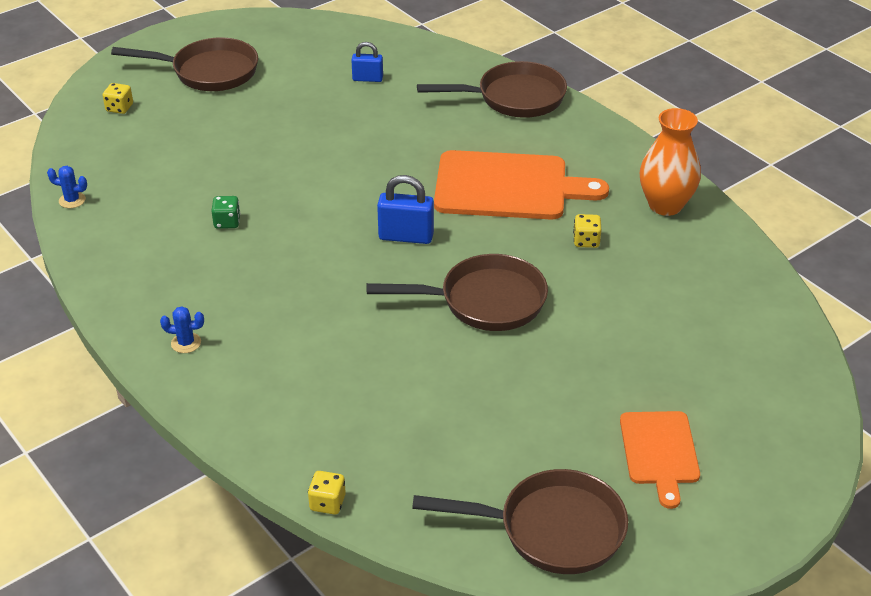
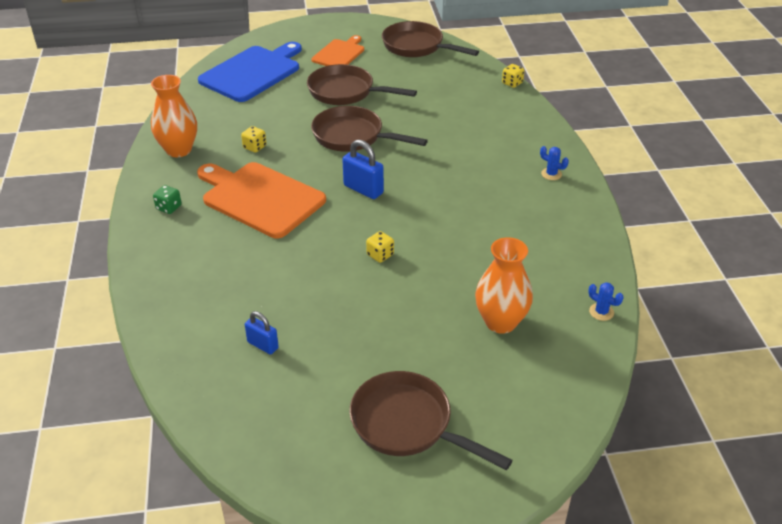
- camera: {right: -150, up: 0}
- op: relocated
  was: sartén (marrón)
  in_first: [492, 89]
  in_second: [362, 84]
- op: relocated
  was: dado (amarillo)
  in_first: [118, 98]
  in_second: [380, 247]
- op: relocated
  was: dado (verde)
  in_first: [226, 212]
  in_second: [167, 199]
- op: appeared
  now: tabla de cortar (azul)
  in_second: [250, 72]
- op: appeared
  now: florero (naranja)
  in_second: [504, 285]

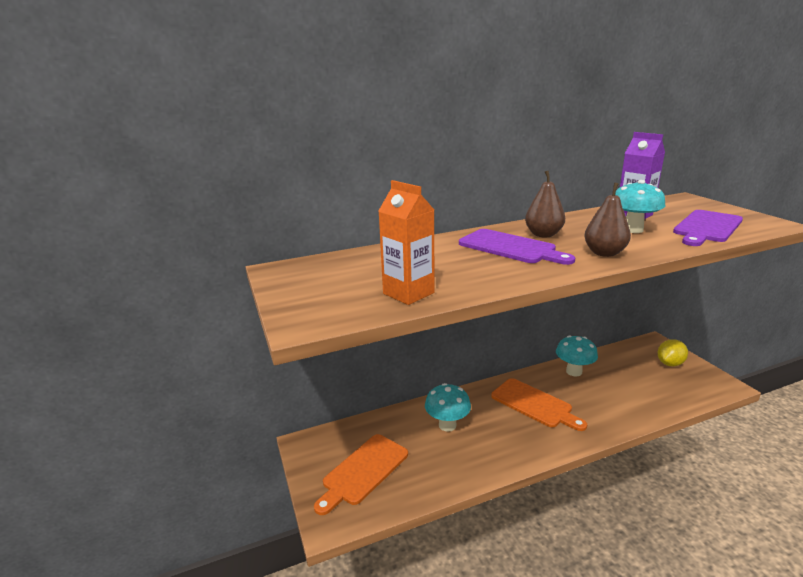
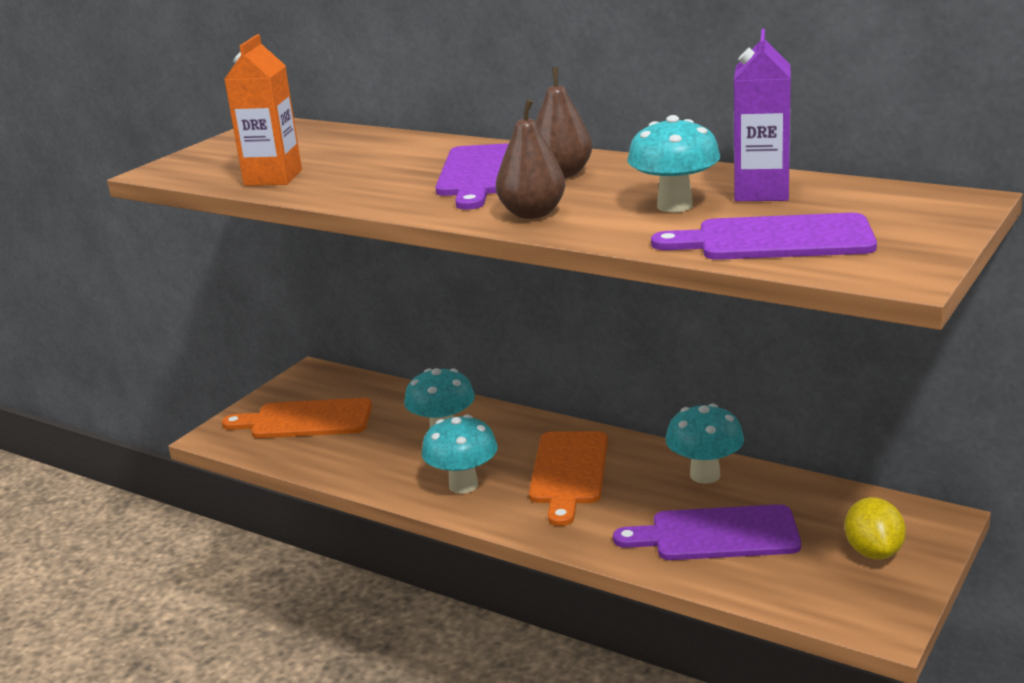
- camera: {right: 55, up: 0}
- op: spun
  was: limón (amarillo)
  in_first: [673, 352]
  in_second: [875, 528]
  clockwise: 75
- op: appeared
  now: seta (turquesa)
  in_second: [459, 454]
- op: appeared
  now: tabla de cortar (morado)
  in_second: [707, 532]

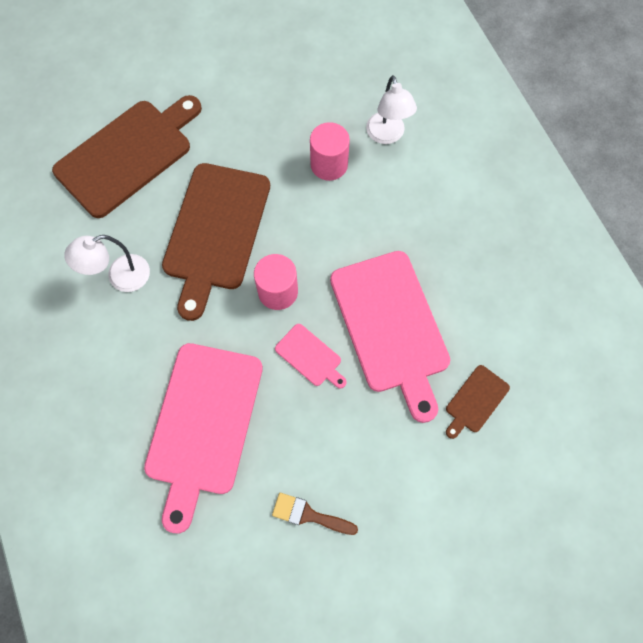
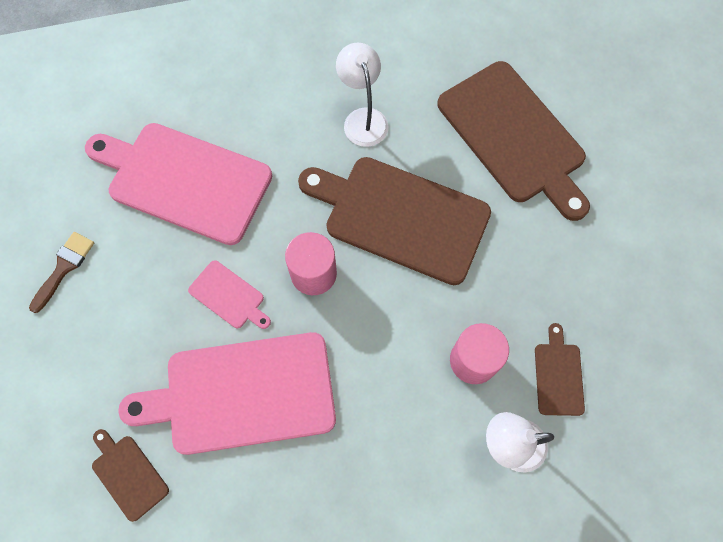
- camera: {right: 100, up: 0}
- op: spun
  was: tabla de cortar (rosa)
  in_first: [311, 356]
  in_second: [229, 294]
  clockwise: -105
- op: appeared
  now: tabla de cortar (marrón)
  in_second: [560, 369]

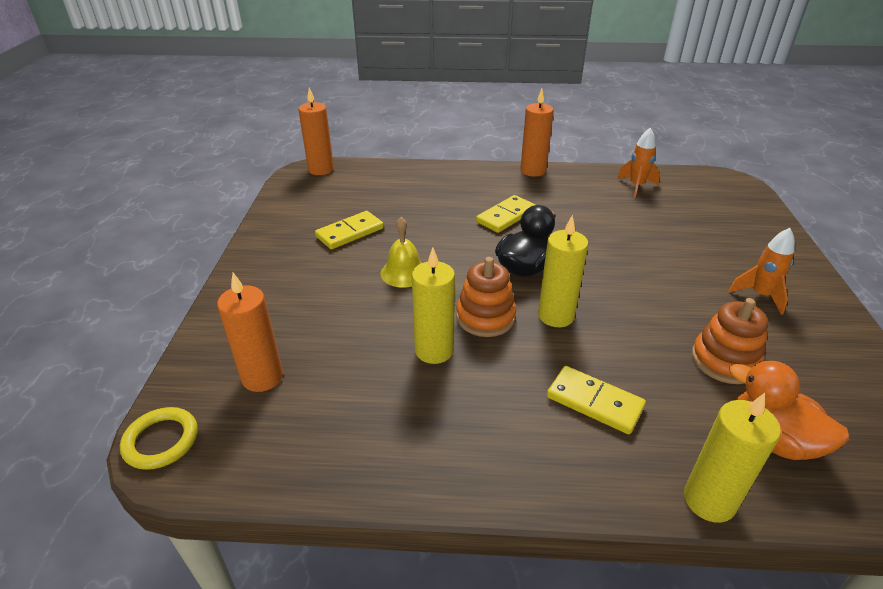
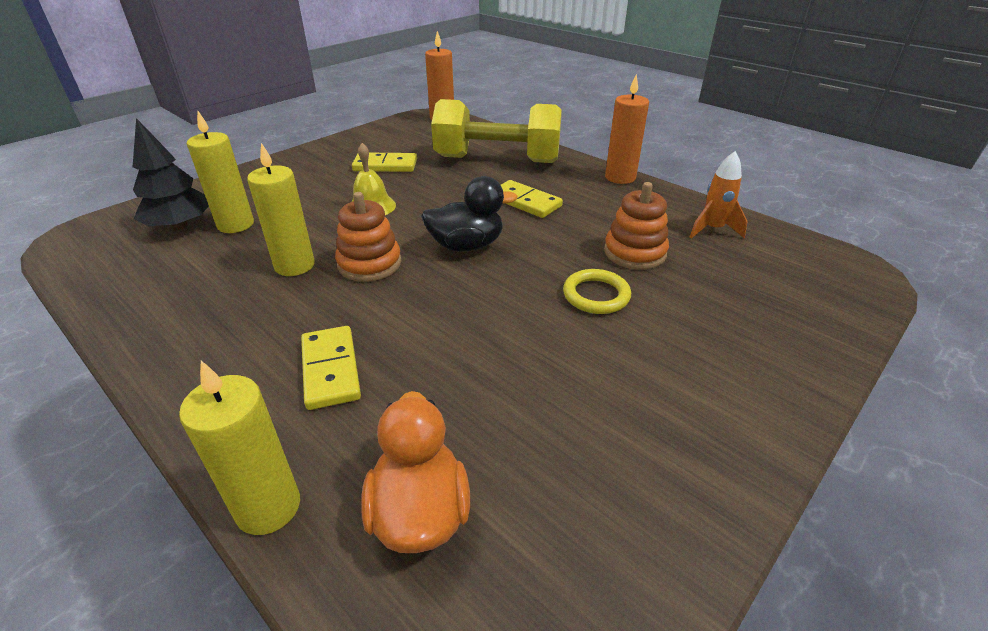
- camera: {right: 40, up: 0}
- op: spun
  was: ficha de dominó (amarillo)
  in_first: [506, 214]
  in_second: [532, 199]
  clockwise: 45
- op: relocated
  was: vela (amarillo)
  in_first: [563, 271]
  in_second: [220, 172]
- op: missing
  was: cohete (naranja)
  in_first: [761, 271]
- op: exchanged
  was: vela (naranja)
  now: árbol (negro)
  in_first: [250, 332]
  in_second: [171, 174]
- op: relocated
  was: juguete apilable (naranja)
  in_first: [730, 341]
  in_second: [636, 226]
- op: relocated
  was: anillo (amarillo)
  in_first: [159, 438]
  in_second: [597, 291]
- op: appeared
  now: mancuerna (amarillo)
  in_second: [496, 131]

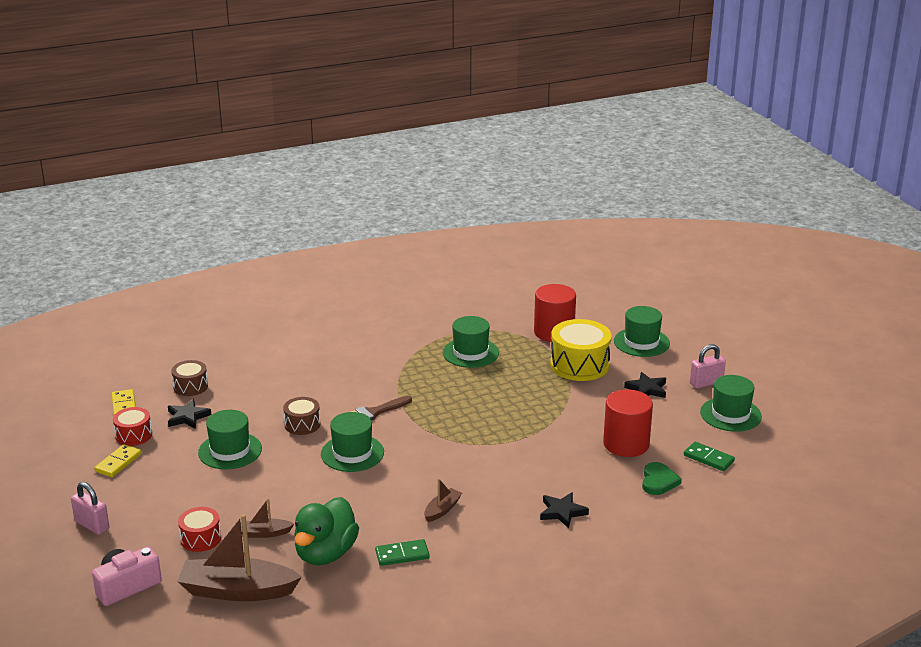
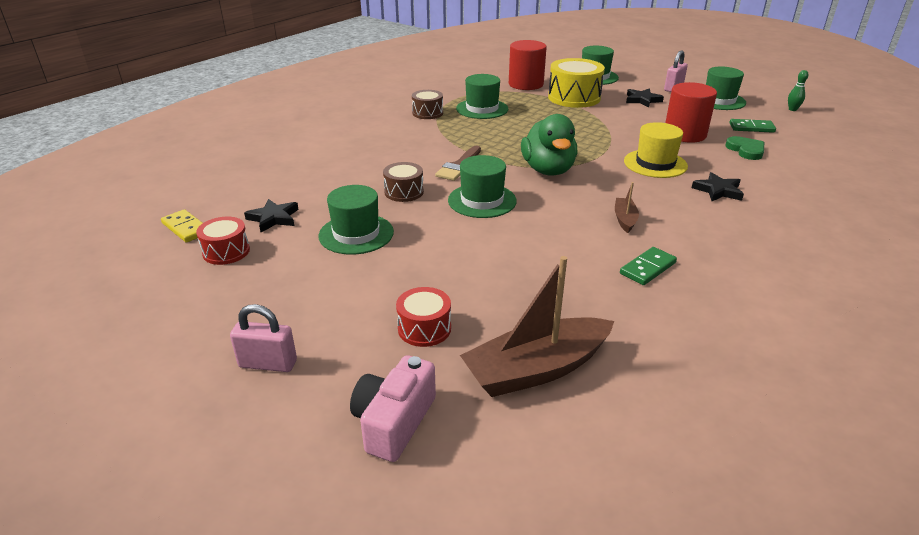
- camera: {right: -30, up: 5}
- op: relocated
  was: tambor (marrón)
  in_first: [189, 378]
  in_second: [427, 104]
- op: missing
  was: ficha de dominó (amarillo)
  in_first: [118, 460]
- op: relocated
  was: pato (verde)
  in_first: [326, 531]
  in_second: [549, 145]
- op: missing
  was: barco (marrón)
  in_first: [267, 518]
- op: appeared
  now: bolo (verde)
  in_second: [798, 90]
- op: appeared
  now: sombrero (amarillo)
  in_second: [656, 150]

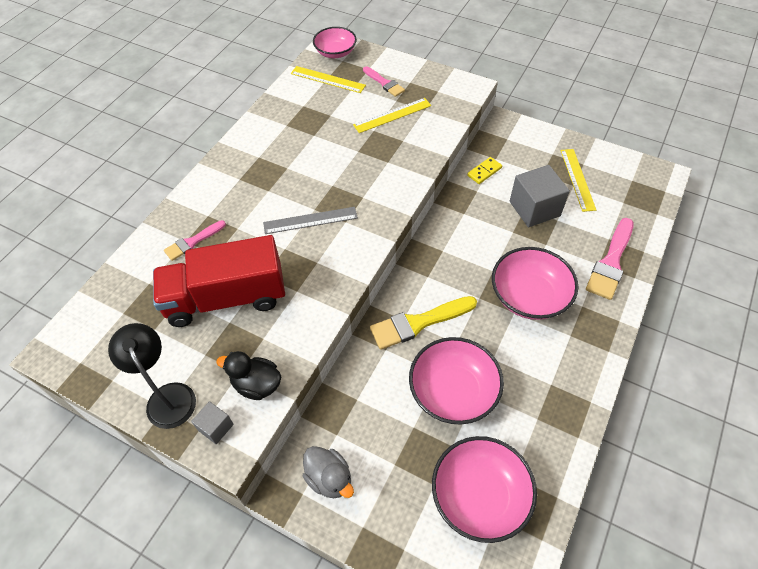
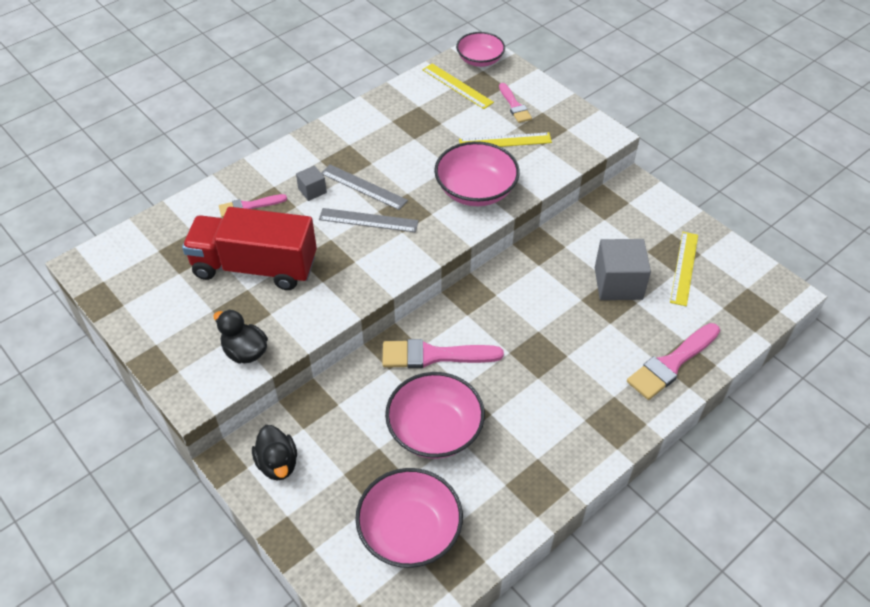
- camera: {right: 20, up: -5}
- op: missing
  was: ficha de dominó (amarillo)
  in_first: [484, 170]
- op: relocated
  was: cuenco (rosa)
  in_first: [535, 283]
  in_second: [477, 173]
- op: colour
  was: pincel (amarillo)
  now: pincel (rosa)
  in_first: [423, 323]
  in_second: [443, 353]
- op: missing
  was: lámpara (negro)
  in_first: [152, 376]
- op: relocated
  was: cubo (gris)
  in_first: [212, 422]
  in_second: [311, 183]
- op: colour
  was: pato (gris)
  now: pato (negro)
  in_first: [328, 472]
  in_second: [274, 453]
- op: appeared
  now: regla (gris)
  in_second: [364, 187]

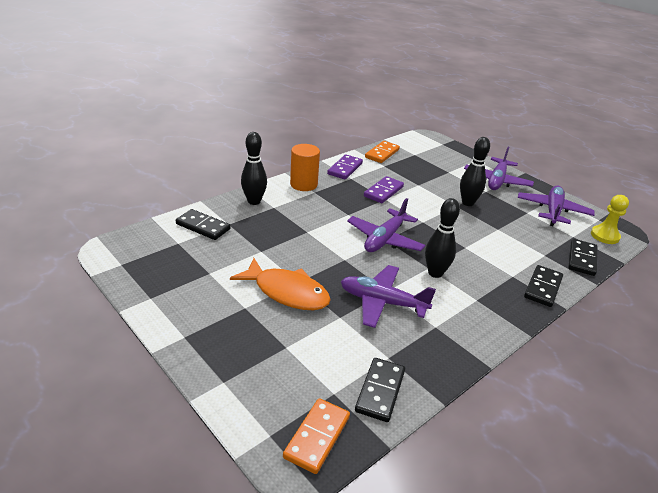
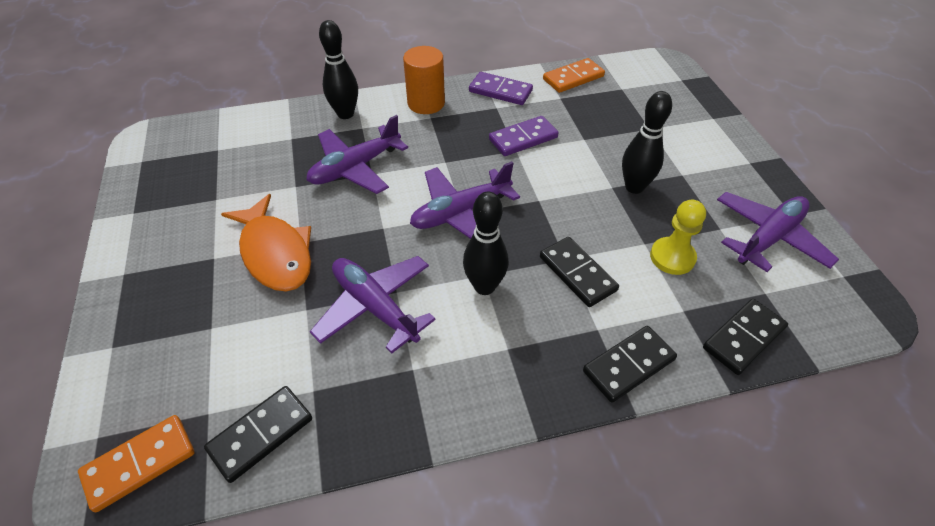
- camera: {right: 30, up: 15}
- op: relocated
  was: avión (morado)
  in_first: [499, 168]
  in_second: [357, 154]
- op: spun
  was: ficha de dominó (morado)
  in_first: [345, 166]
  in_second: [501, 88]
  clockwise: 60
- op: relocated
  was: peón (amarillo)
  in_first: [610, 219]
  in_second: [678, 237]
- op: relocated
  was: ficha de dominó (negro)
  in_first: [203, 224]
  in_second: [579, 272]

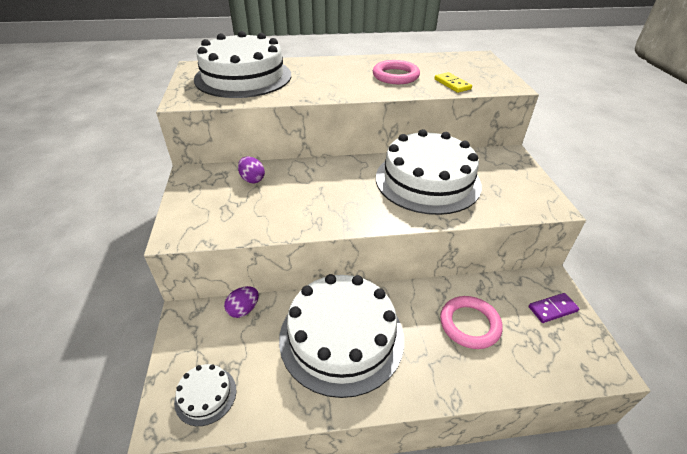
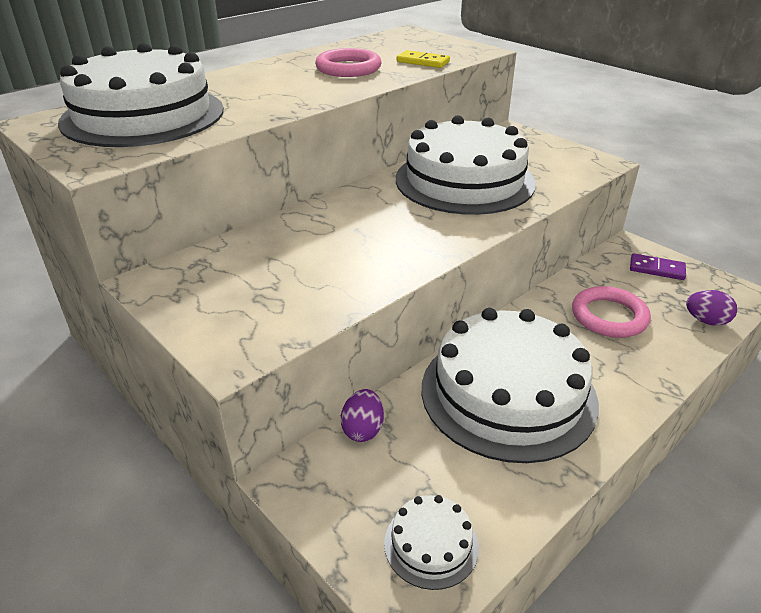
- camera: {right: -35, up: -5}
- op: relocated
  was: huevo (morado)
  in_first: [251, 170]
  in_second: [711, 308]
- op: spun
  was: ficha de dominó (morado)
  in_first: [554, 308]
  in_second: [658, 267]
  clockwise: 75

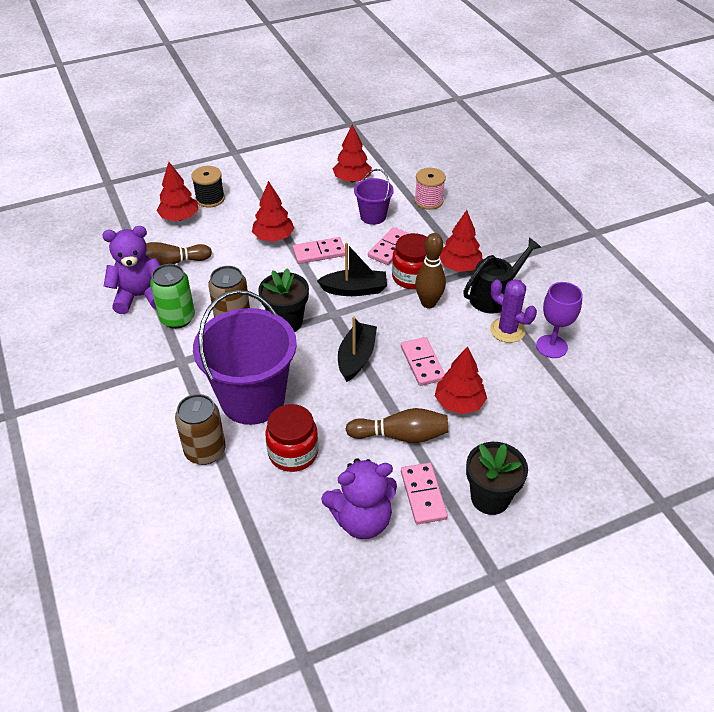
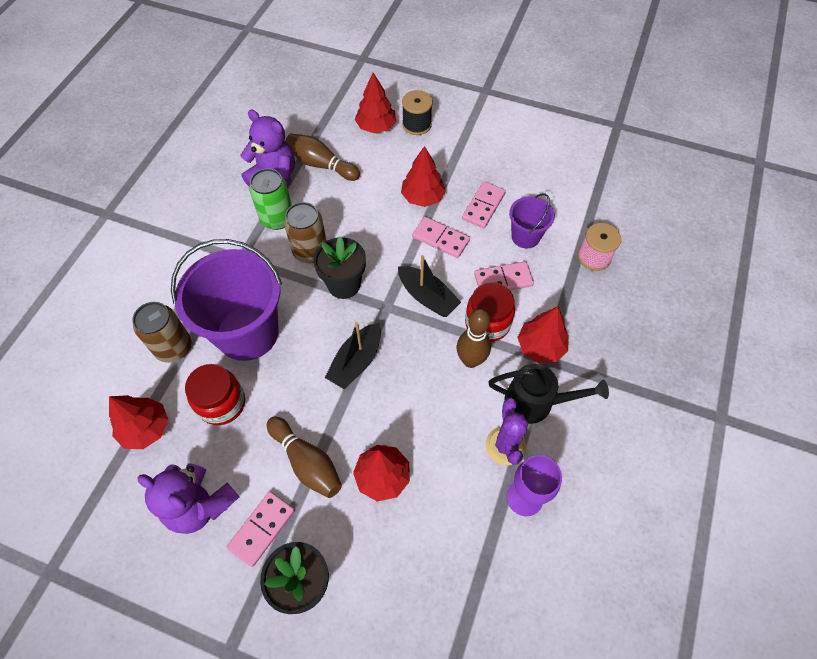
- camera: {right: 45, up: 15}
- op: relocated
  was: árbol (rojo)
  in_first: [352, 153]
  in_second: [138, 422]
- op: spun
  was: barco (negro)
  in_first: [357, 349]
  in_second: [353, 356]
  clockwise: 150
- op: relocated
  was: ficha de dominó (rosa)
  in_first: [423, 361]
  in_second: [484, 204]

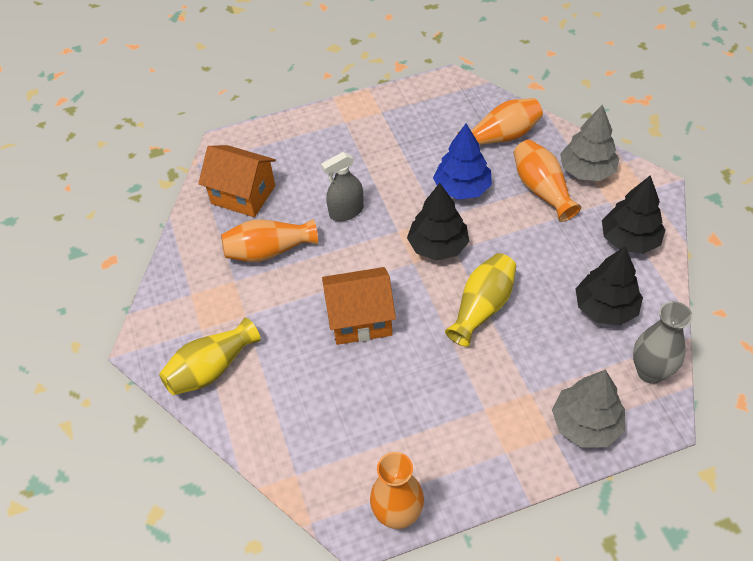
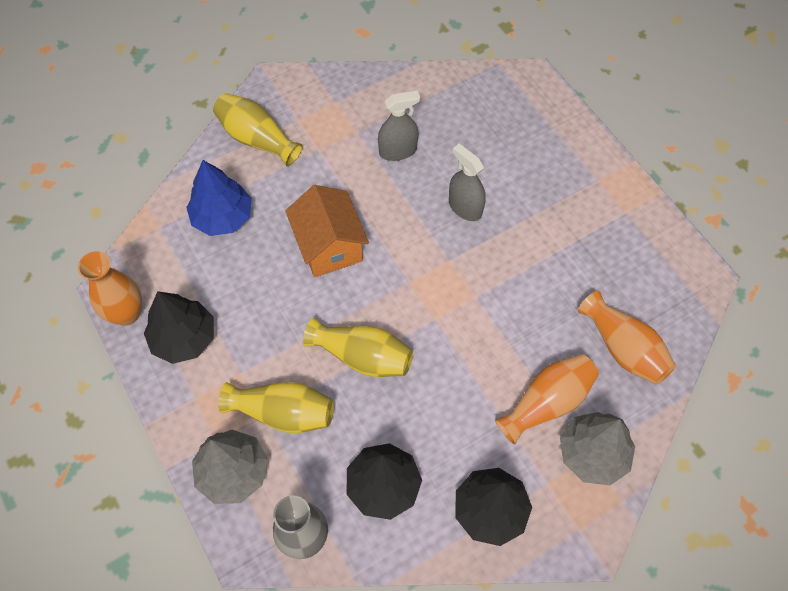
- camera: {right: 75, up: 10}
- op: relocated
  was: árbol (azul)
  in_first: [462, 162]
  in_second: [219, 198]
- op: missing
  was: casa (naranja)
  in_first: [237, 181]
- op: relocated
  was: árbol (negro)
  in_first: [438, 222]
  in_second: [179, 327]
- op: exchanged
  was: florero (naranja)
  now: pulverizador (gris)
  in_first: [269, 240]
  in_second: [399, 126]
- op: appeared
  now: florero (amarillo)
  in_second: [276, 407]

